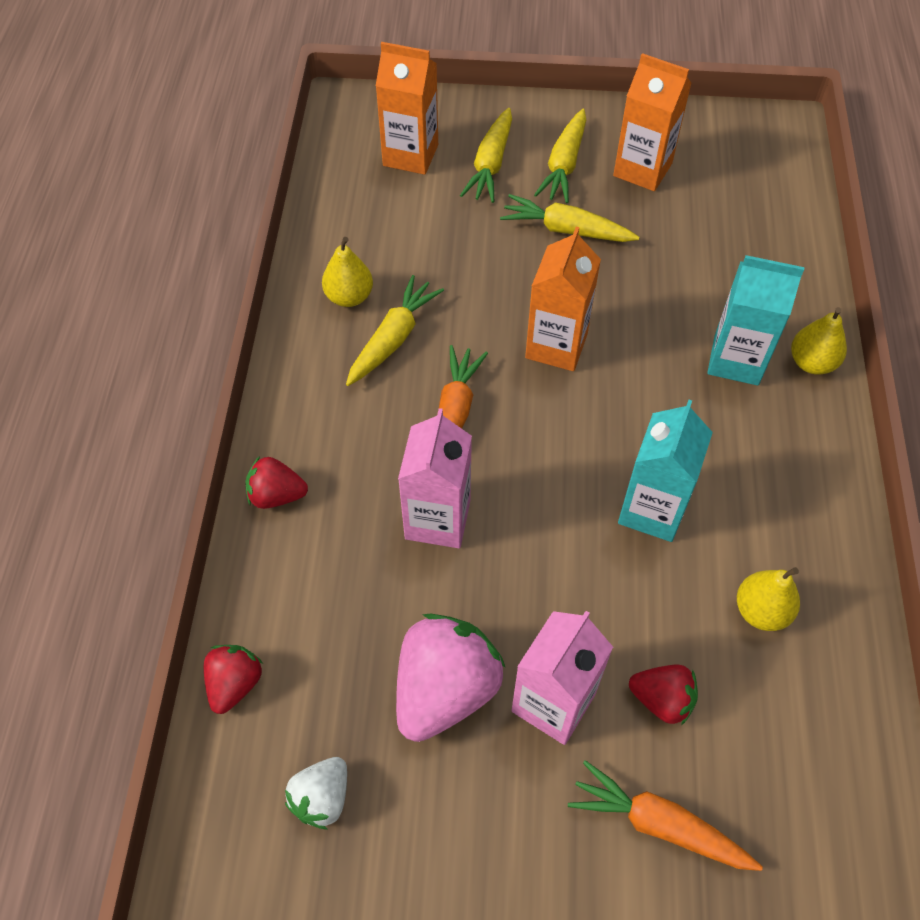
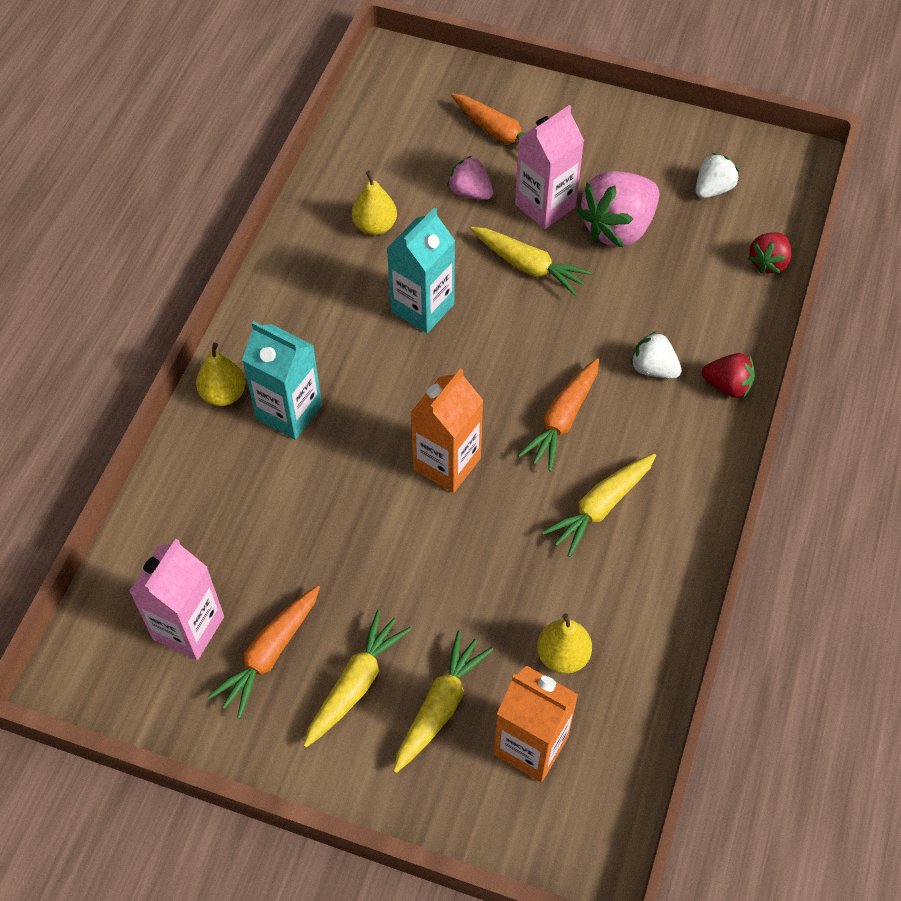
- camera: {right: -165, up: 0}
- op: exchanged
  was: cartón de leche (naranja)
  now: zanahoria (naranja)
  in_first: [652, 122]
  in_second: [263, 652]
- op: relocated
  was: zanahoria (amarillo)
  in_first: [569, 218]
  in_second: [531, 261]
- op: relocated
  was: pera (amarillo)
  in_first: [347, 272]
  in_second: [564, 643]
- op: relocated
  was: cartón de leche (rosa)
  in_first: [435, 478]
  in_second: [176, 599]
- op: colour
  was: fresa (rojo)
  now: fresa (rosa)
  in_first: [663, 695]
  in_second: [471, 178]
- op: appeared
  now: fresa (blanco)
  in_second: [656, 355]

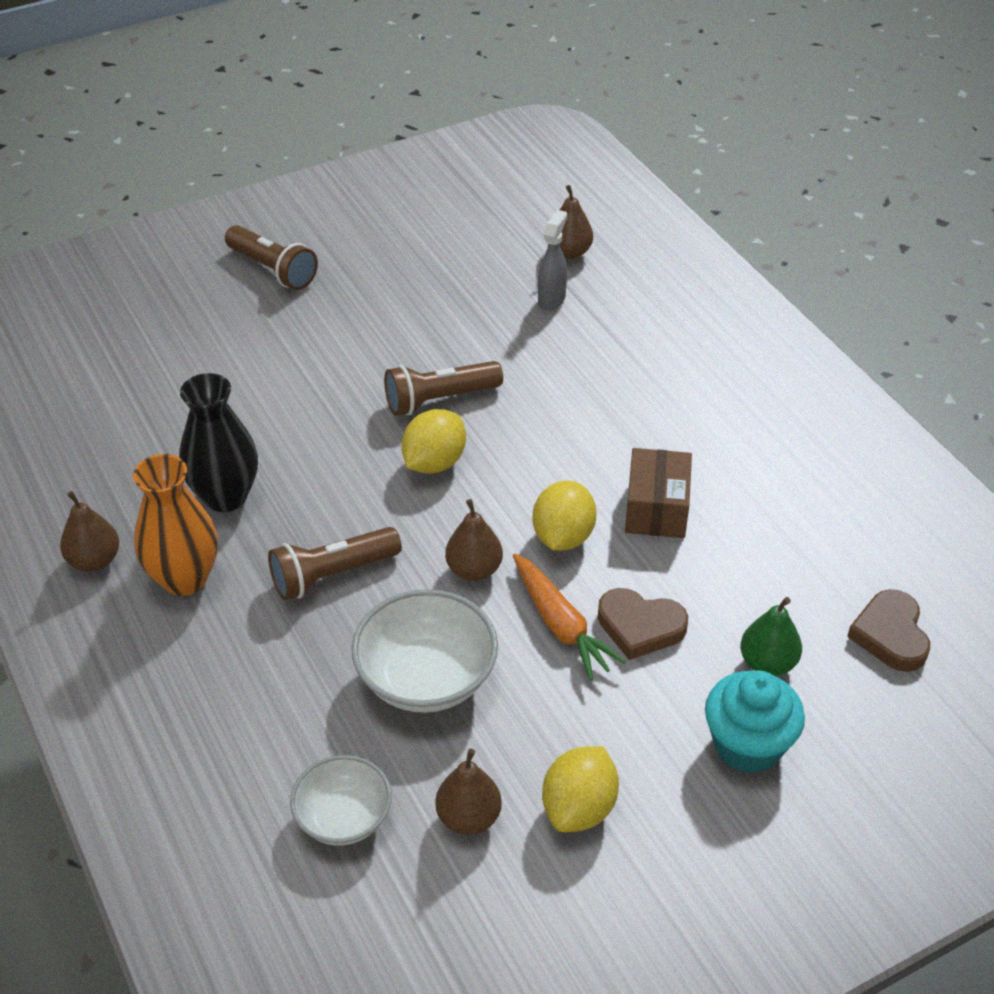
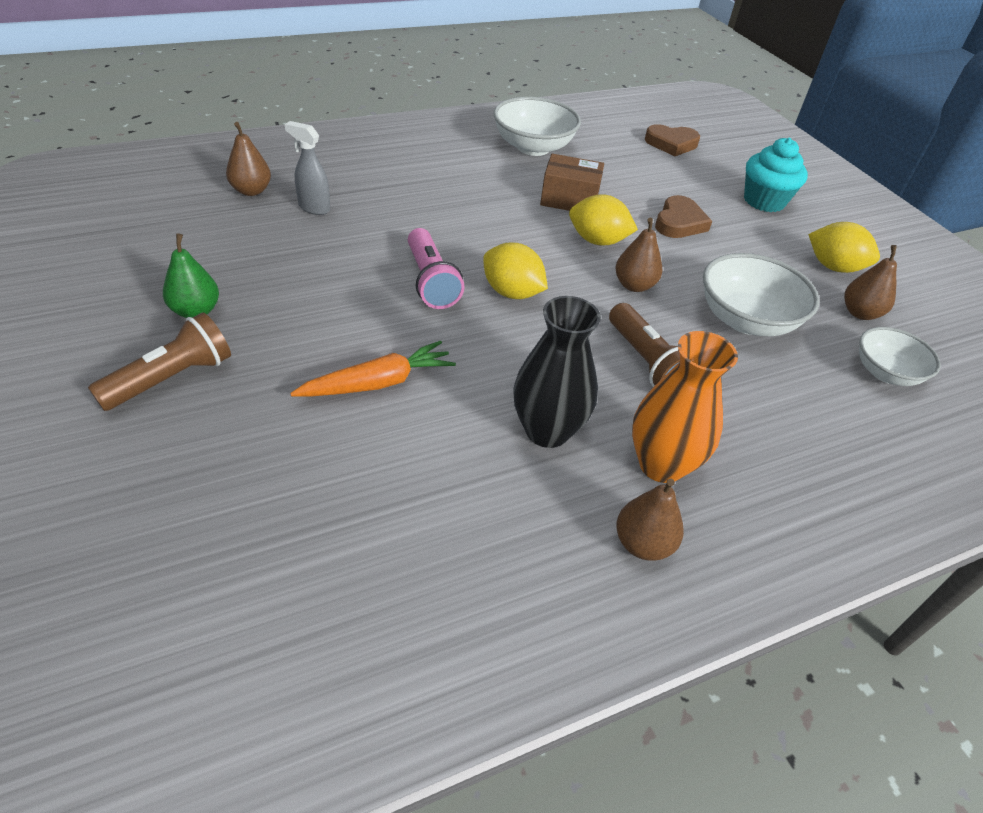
- camera: {right: -90, up: 0}
- op: colour
  was: lámpara de mano (marrón)
  now: lámpara de mano (rosa)
  in_first: [443, 388]
  in_second: [436, 268]
- op: relocated
  was: zanahoria (naranja)
  in_first: [569, 617]
  in_second: [373, 369]
- op: relocated
  was: pera (verde)
  in_first: [771, 636]
  in_second: [191, 276]
- op: appeared
  now: cuenco (blanco)
  in_second: [537, 126]

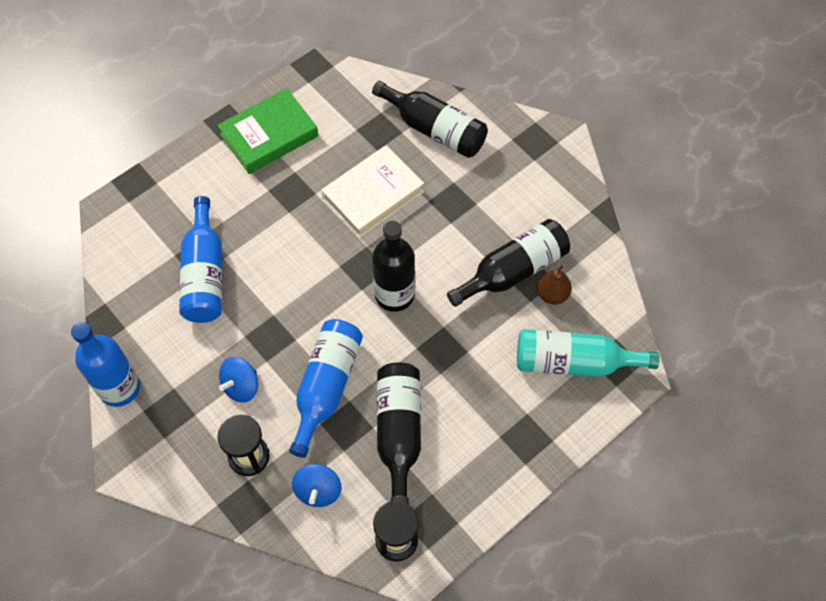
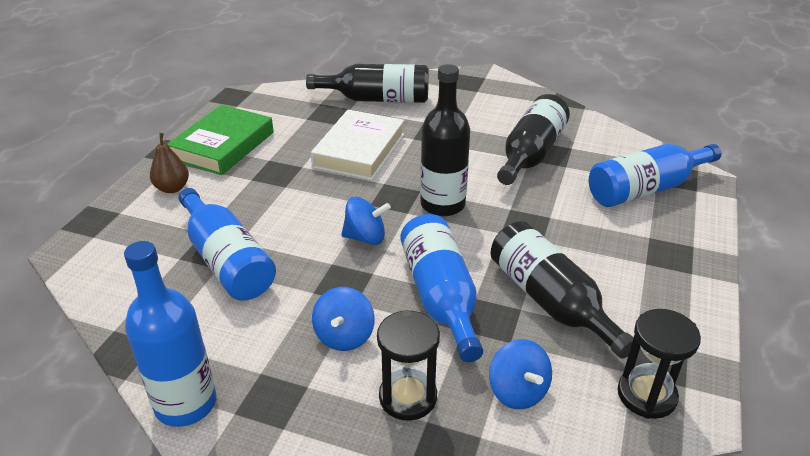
- camera: {right: -30, up: -25}
- op: relocated
  was: pera (marrón)
  in_first: [554, 284]
  in_second: [169, 163]
- op: colour
  was: botella (turquesa)
  now: botella (azul)
  in_first: [588, 353]
  in_second: [655, 175]
- op: appeared
  now: peonza (azul)
  in_second: [366, 221]

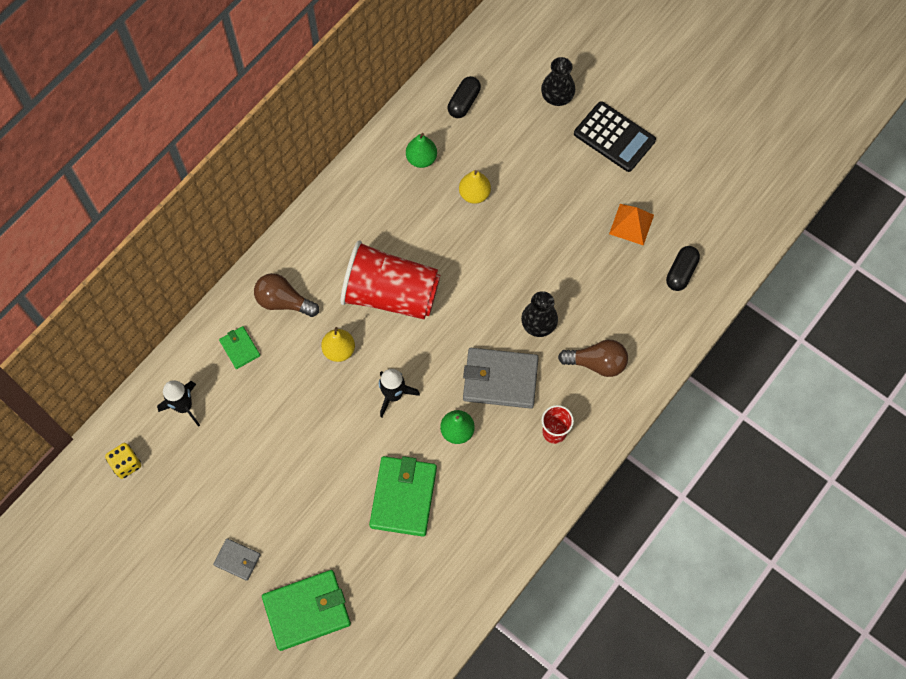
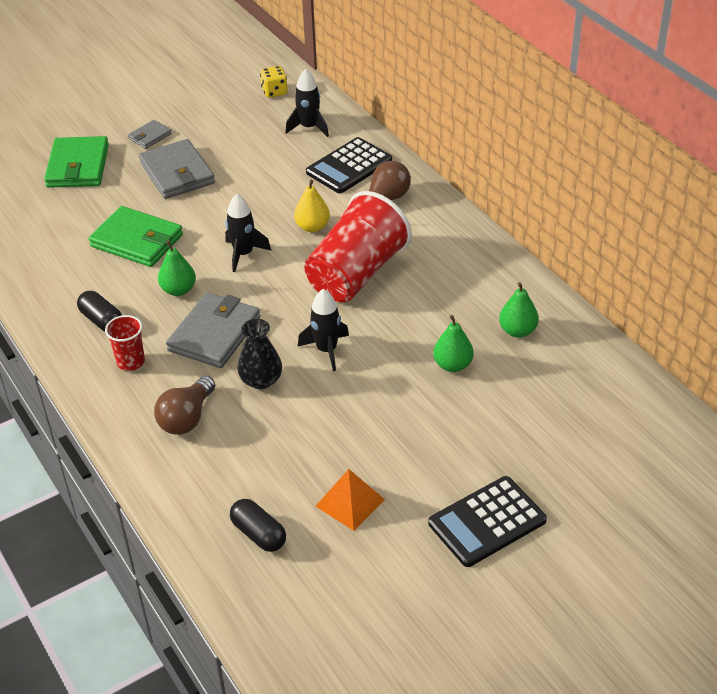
- camera: {right: 110, up: -25}
- op: missing
  was: florero (negro)
  in_first: [558, 81]
- op: relocated
  was: cápsula (negro)
  in_first: [464, 97]
  in_second: [99, 311]
- op: colour
  was: pera (amarillo)
  now: pera (verde)
  in_first: [475, 187]
  in_second: [453, 343]
- op: exchanged
  was: cartera (verde)
  now: calculadora (negro)
  in_first: [239, 347]
  in_second: [349, 165]
- op: appeared
  now: cartera (gris)
  in_second: [177, 169]
- op: appeared
  now: cohete (negro)
  in_second: [323, 330]

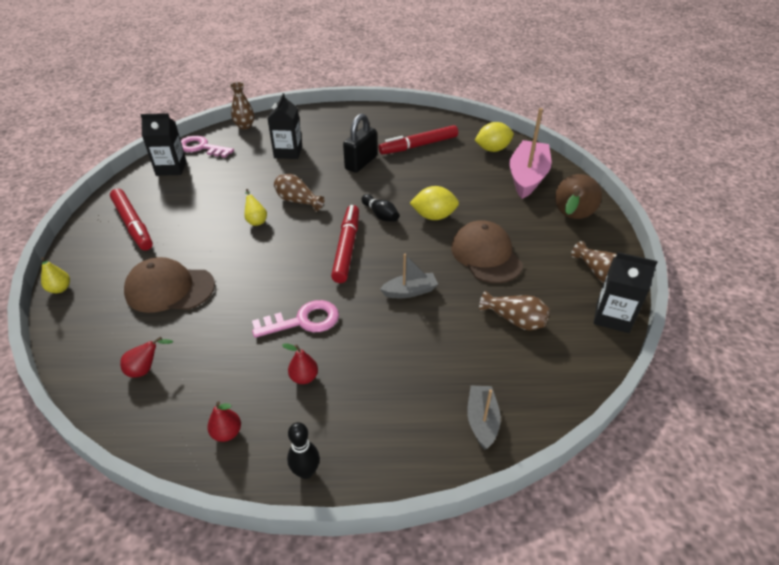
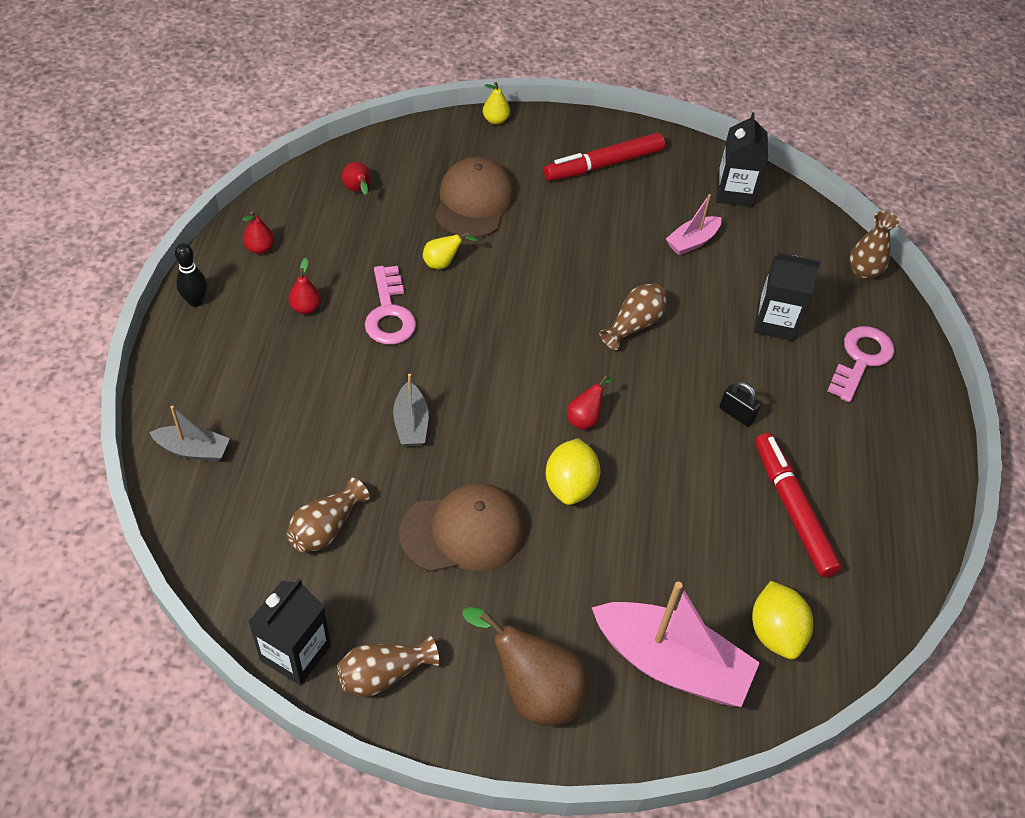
- camera: {right: 95, up: 10}
- op: size
  was: candado (negro)
  in_first: [360, 143]
  in_second: [740, 404]
  ratio: 0.54
- op: relocated
  was: llave (rosa)
  in_first: [207, 147]
  in_second: [861, 364]
- op: relocated
  was: pera (amarillo)
  in_first: [255, 207]
  in_second: [450, 250]
- op: exchanged
  was: bolo (negro)
  now: pera (rojo)
  in_first: [380, 207]
  in_second: [590, 403]
- op: missing
  was: rotulador (rojo)
  in_first: [345, 244]
- op: appeared
  now: barco (rosa)
  in_second: [694, 225]

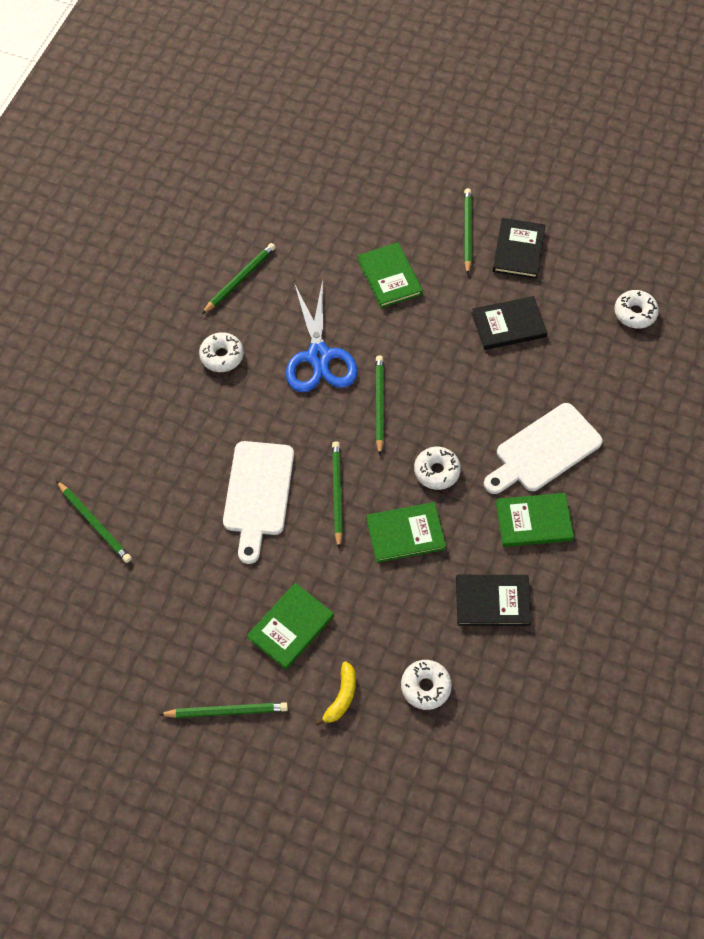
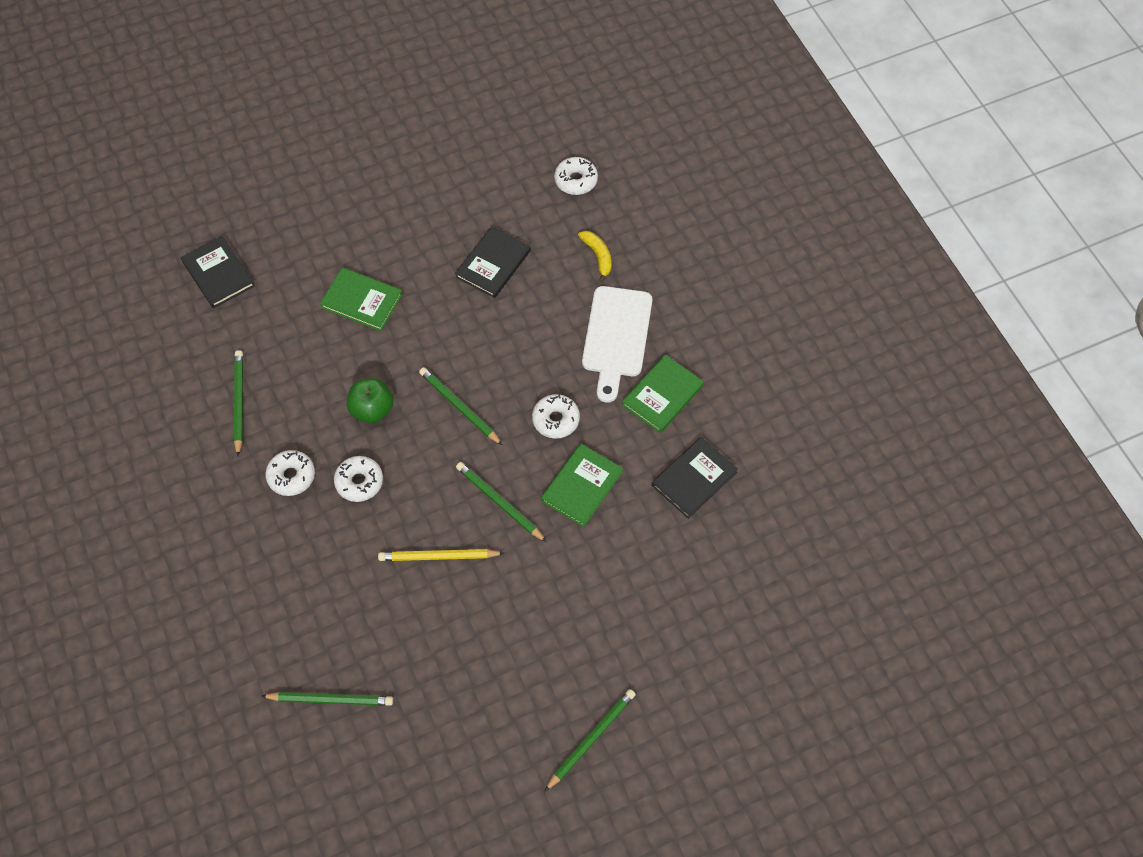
- camera: {right: -45, up: 0}
- op: missing
  was: lápiz (verde)
  in_first: [468, 231]
- op: relocated
  was: libro (negro)
  in_first: [519, 248]
  in_second: [218, 272]
- op: exchanged
  was: tijeras (azul)
  now: manzana (verde)
  in_first: [322, 336]
  in_second: [370, 400]
- op: exchanged
  was: tabla de cortar (blanco)
  now: lápiz (amarillo)
  in_first: [258, 502]
  in_second: [441, 555]
- op: missing
  was: libro (verde)
  in_first: [290, 626]
- op: relocated
  was: rosquilla (blanco)
  in_first: [426, 685]
  in_second: [358, 479]
- op: relocated
  was: plátano (amarillo)
  in_first: [335, 693]
  in_second: [595, 257]

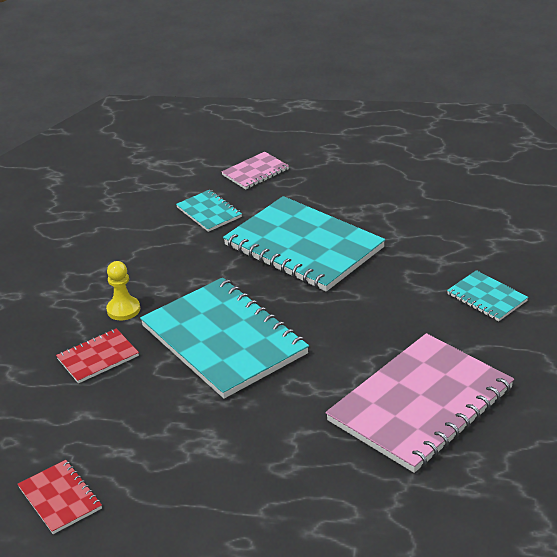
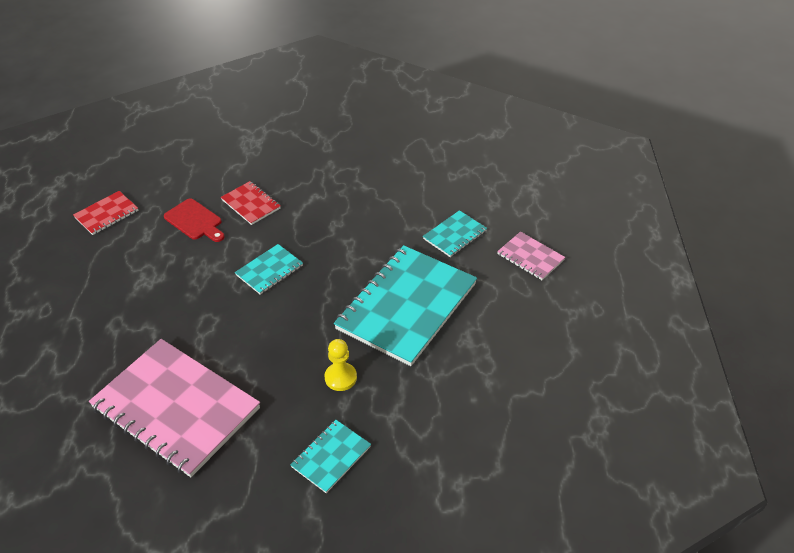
- camera: {right: 80, up: 10}
- op: relocated
  was: peón (amarillo)
  in_first: [123, 290]
  in_second: [340, 365]
- op: size
  was: cuaderno (turquesa)
  in_first: [224, 338]
  in_second: [269, 269]
  ratio: 0.46
- op: appeared
  now: tabla de cortar (rojo)
  in_second: [194, 220]

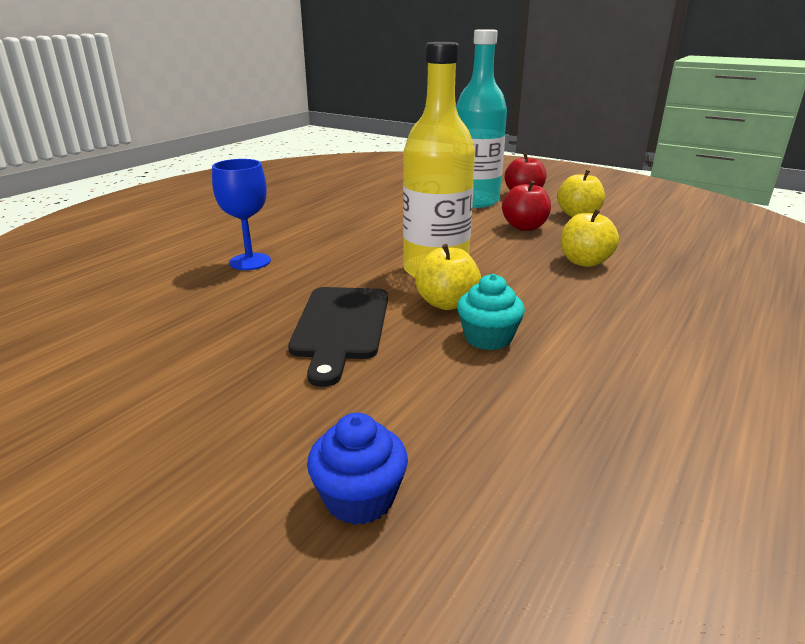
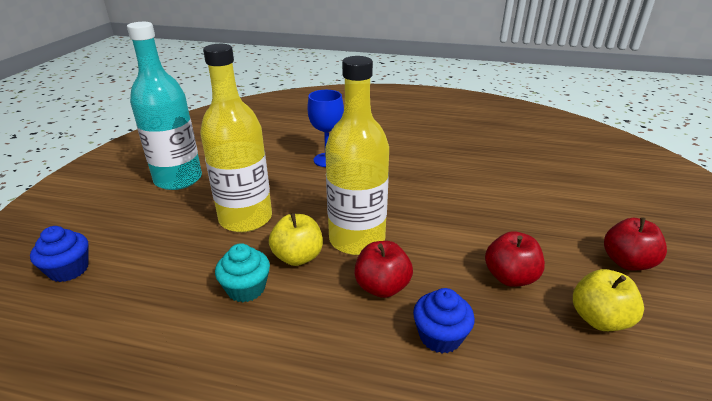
- camera: {right: 70, up: 5}
- op: relocated
  was: botella (turquesa)
  in_first: [481, 118]
  in_second: [164, 106]
- op: exchanged
  was: manzana (amarillo)
  now: magdalena (azul)
  in_first: [590, 238]
  in_second: [444, 320]
- op: exchanged
  was: tabla de cortar (negro)
  now: botella (amarillo)
  in_first: [338, 337]
  in_second: [236, 138]
- op: appeared
  now: manzana (rojo)
  in_second: [383, 269]

